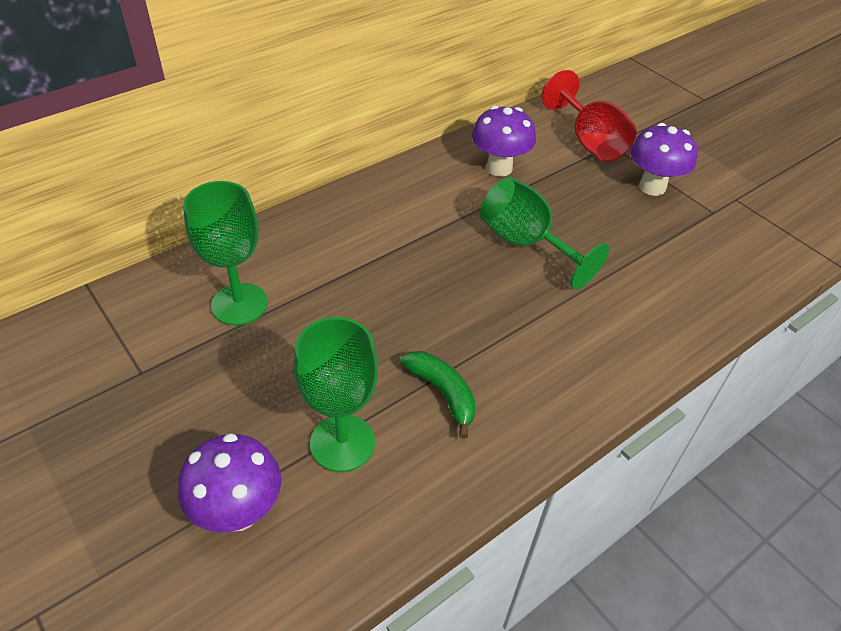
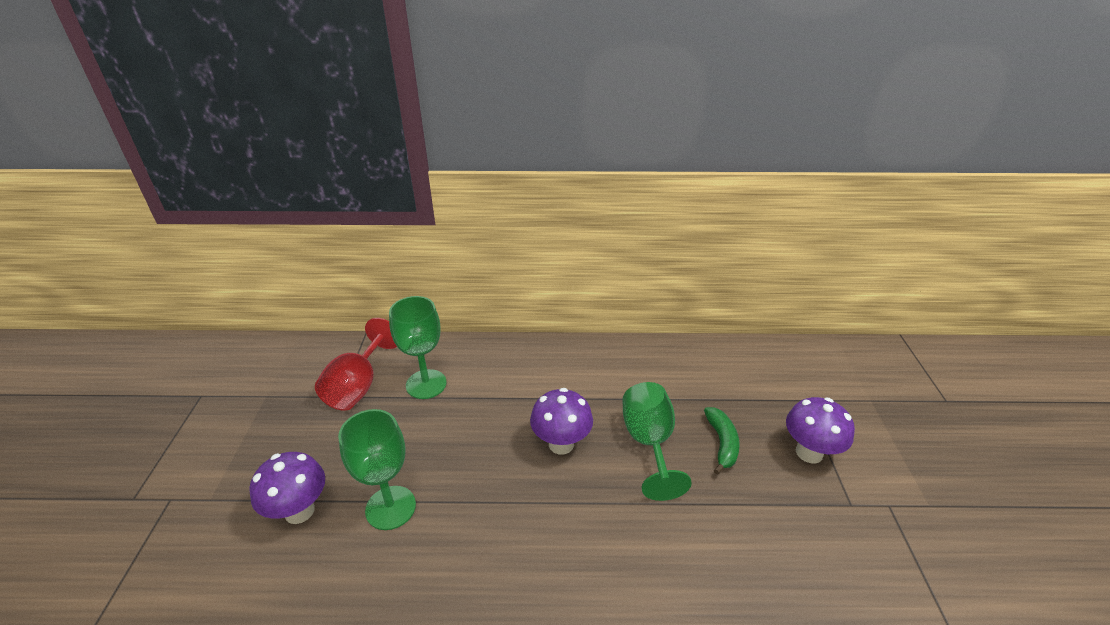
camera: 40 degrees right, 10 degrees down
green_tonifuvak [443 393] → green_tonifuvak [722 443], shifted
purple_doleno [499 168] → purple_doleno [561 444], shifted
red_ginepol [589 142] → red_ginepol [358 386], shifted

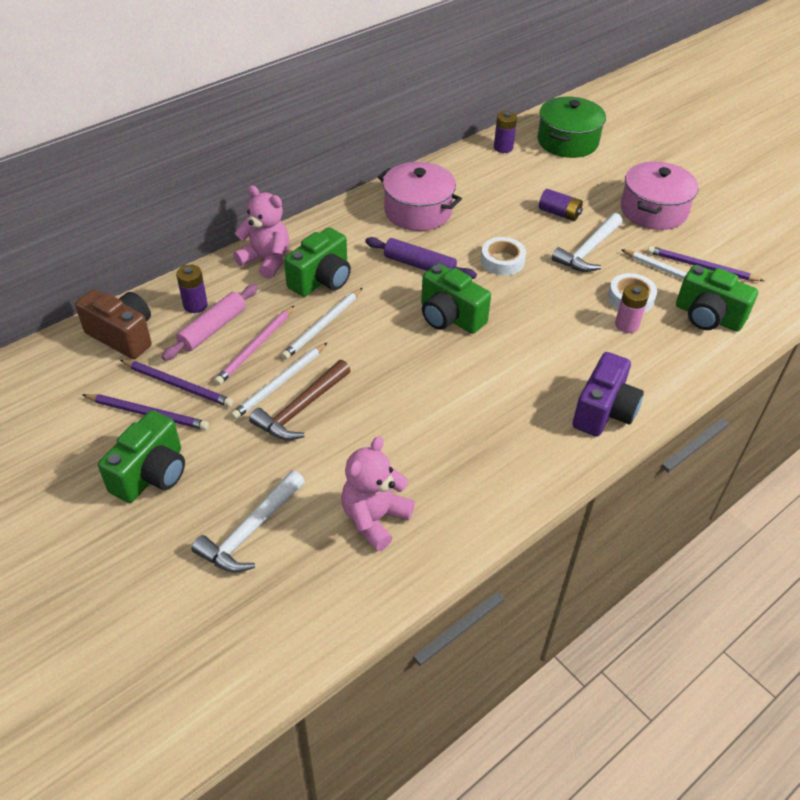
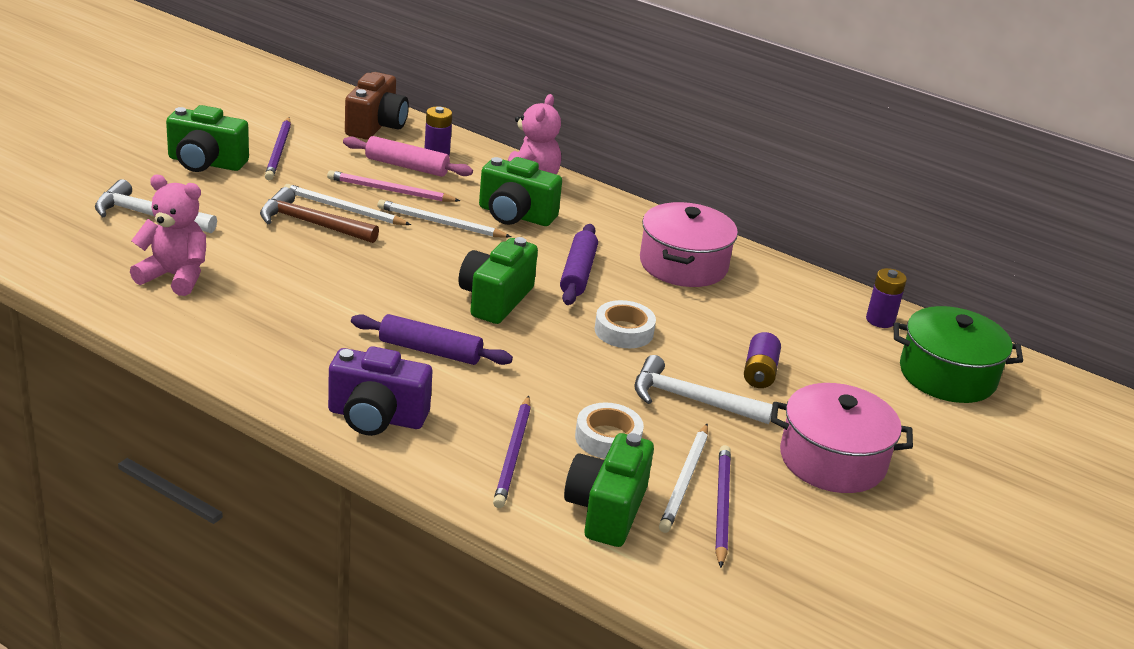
camera: 70 degrees right, 15 degrees down
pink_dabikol [626 325] → -
- → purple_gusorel [430 351]
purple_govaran [177 385] → purple_govaran [513 454], shifted

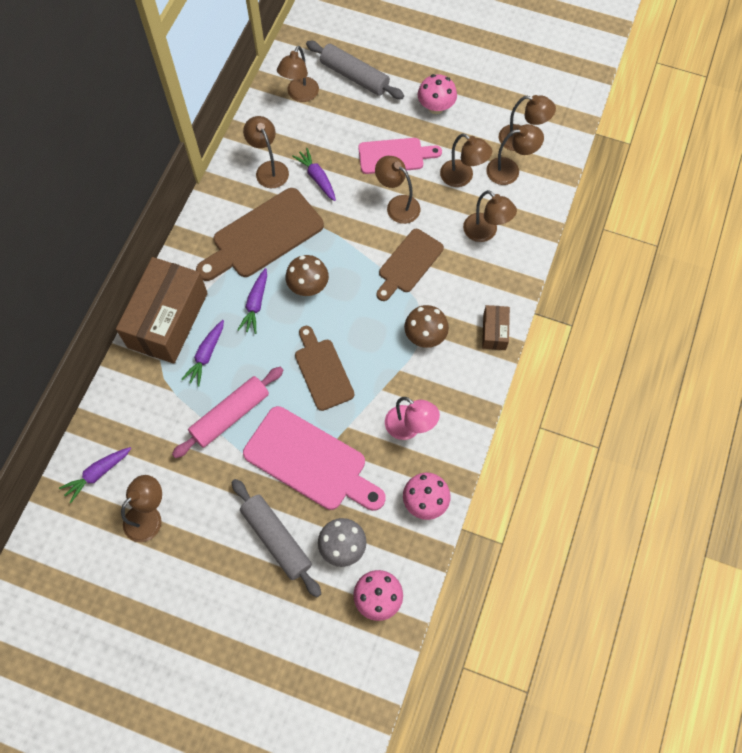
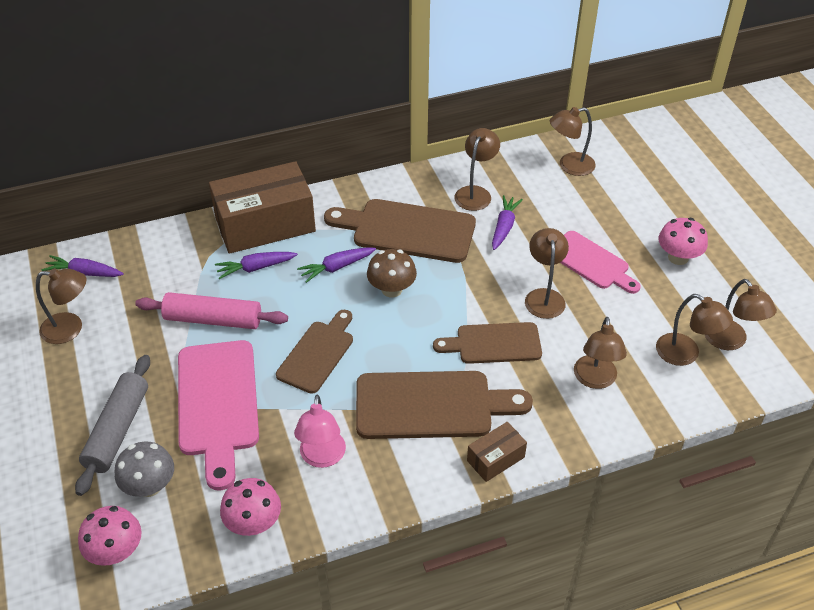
camera: 50 degrees right, 20 degrees down
grey_gusorel [354 76] → -
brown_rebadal [462 177] → -
brown_doleno [425 336] → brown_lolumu [432 405]

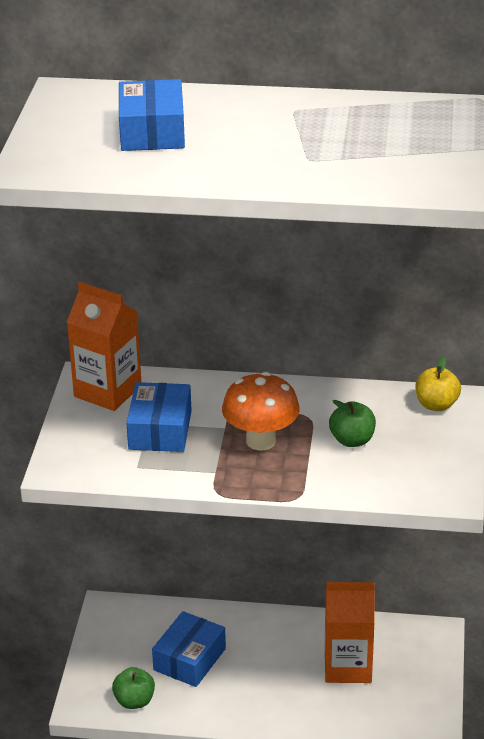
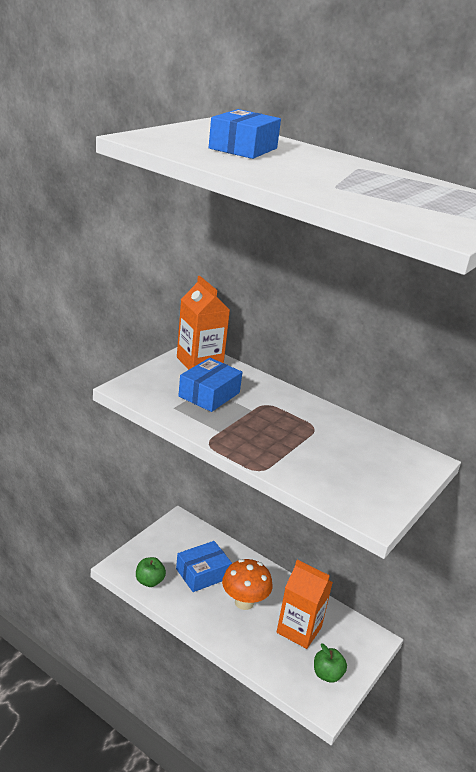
camera: 25 degrees right, 5 degrees down
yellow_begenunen [436 405] → -
orange_doleno [261 441] → orange_doleno [244 602], shifted
green_begenunen [352 440] → green_begenunen [327 674], shifted

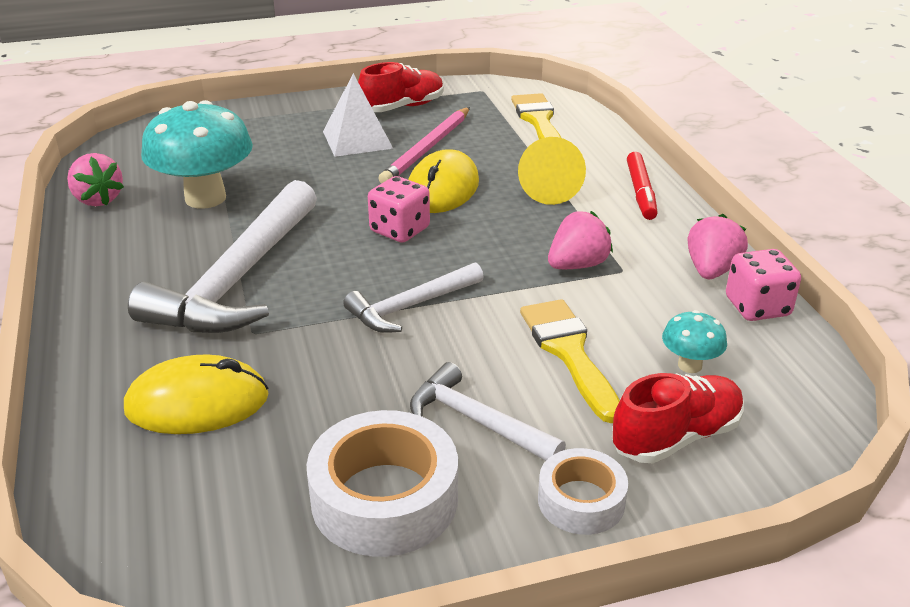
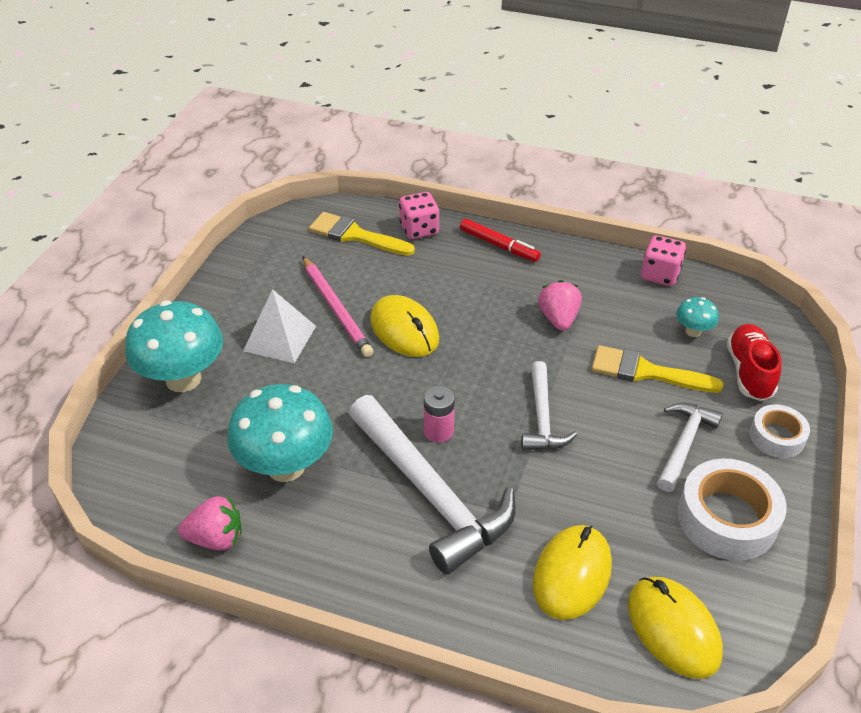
camera: 55 degrees left, 10 degrees up
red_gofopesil [402 107] → -
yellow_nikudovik [550 189] → -
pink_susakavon [711 270] → -
- → turquoise_doleno [183 379]
- → pink_dabikol [438 431]
- → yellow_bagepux [673 629]
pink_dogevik [400 230] → pink_dogevik [419 229], shifted
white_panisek [477 421] → white_panisek [684 444], 135 degrees clockwise

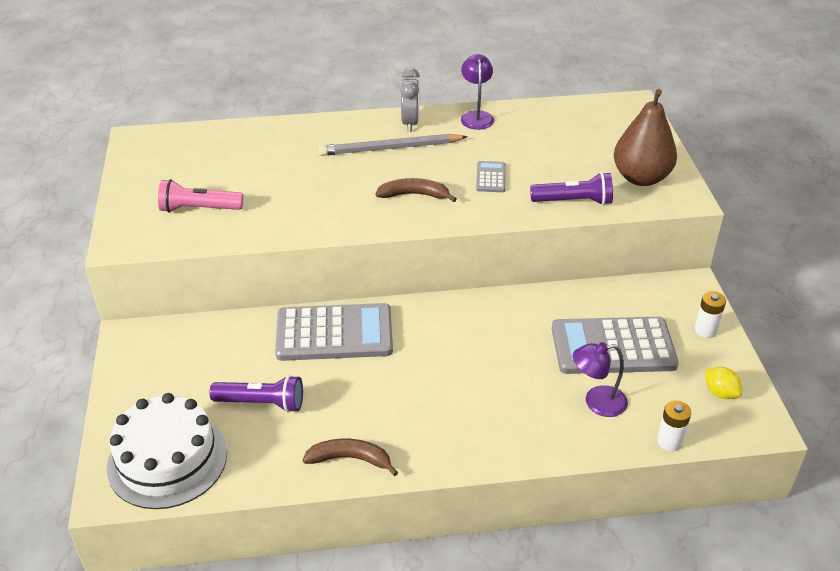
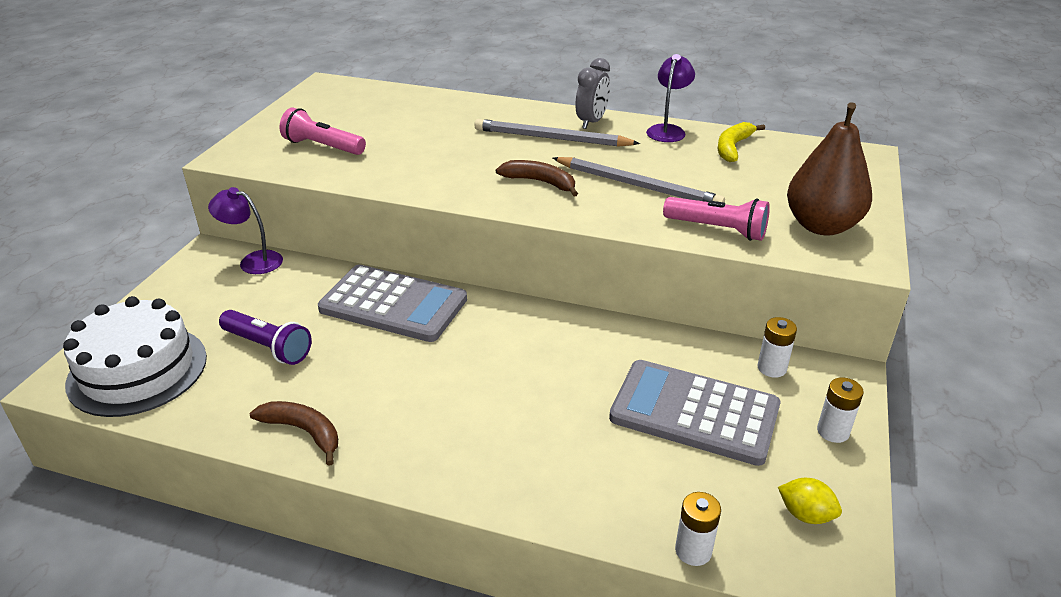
camera: 25 degrees right, 5 degrees down
- → yellow_tonifuvak [733 147]
- → white_dabikol [771 368]
purple_rebadal [597 402] → purple_rebadal [253 261], shifted
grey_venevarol [491 177] → grey_govaran [638 186]
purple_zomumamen [573 201] → pink_zomumamen [717 229]
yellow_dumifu [720 393] → yellow_dumifu [805 514], 45 degrees counterclockwise

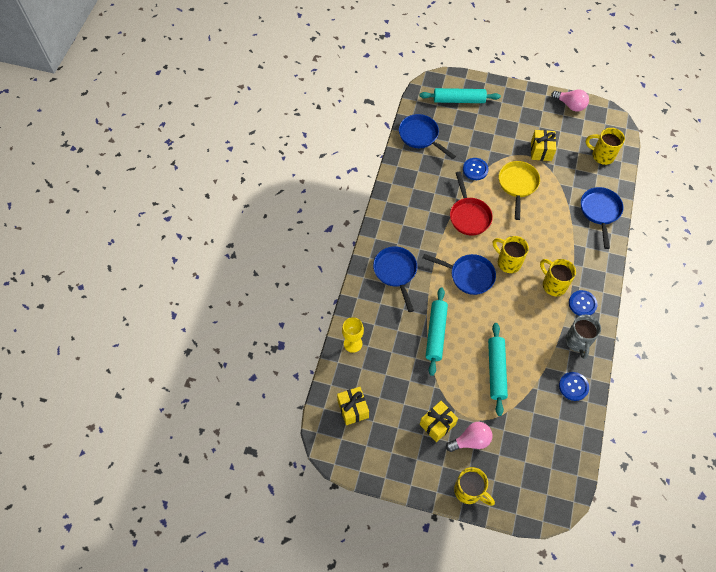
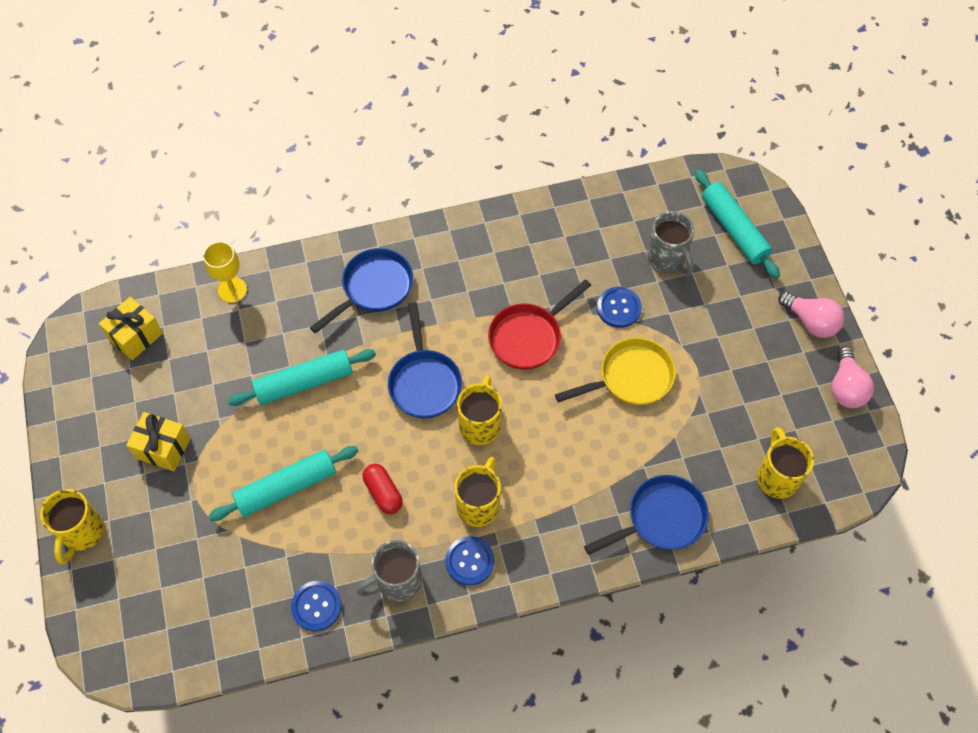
camera: 60 degrees right, 0 degrees up
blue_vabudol [420 136] → -
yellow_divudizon [541 151] → -
- → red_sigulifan [383 493]
- → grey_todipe [667 259]
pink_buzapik [471 440] → pink_buzapik [810 322], shifted

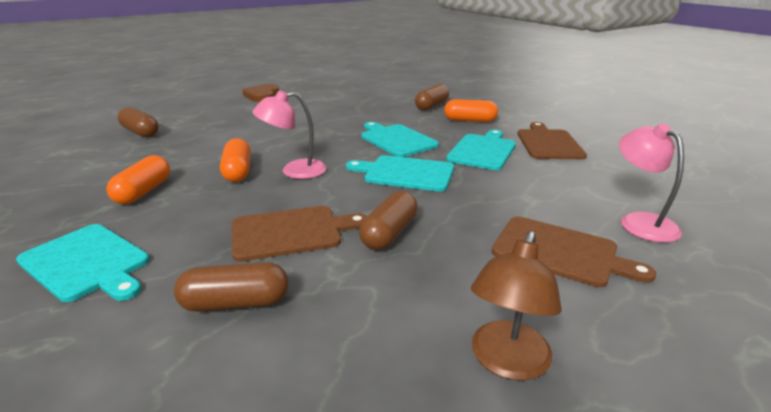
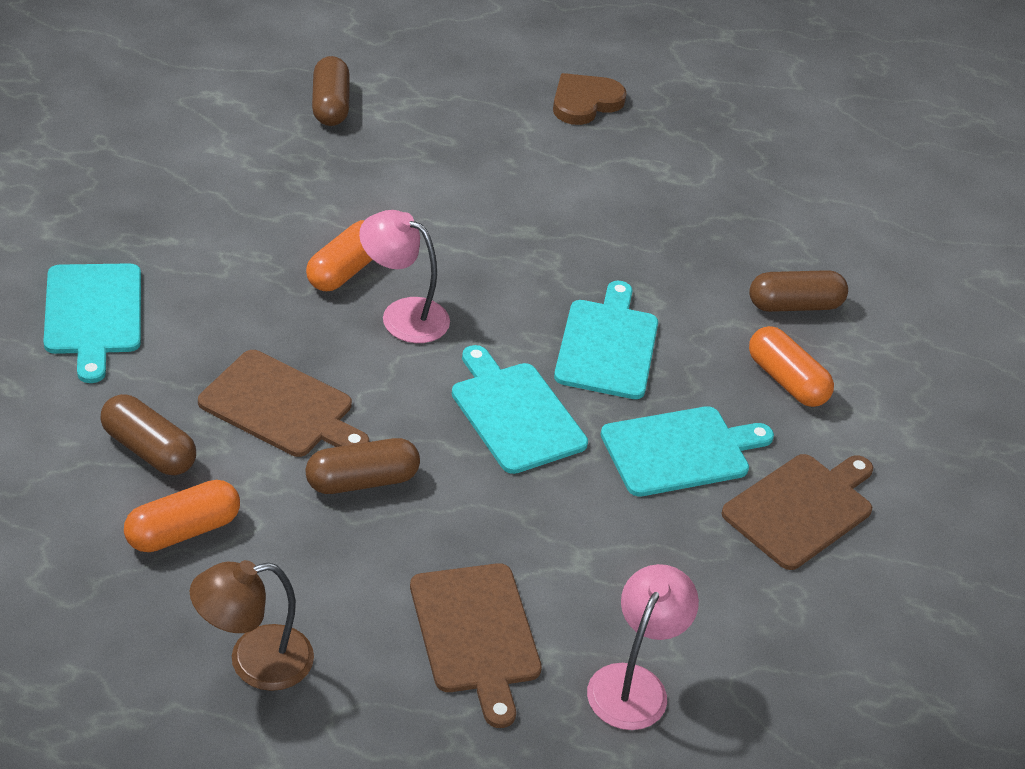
camera: 40 degrees right, 15 degrees up
orange_sigulifan [143 192] → orange_sigulifan [183 531], shifted

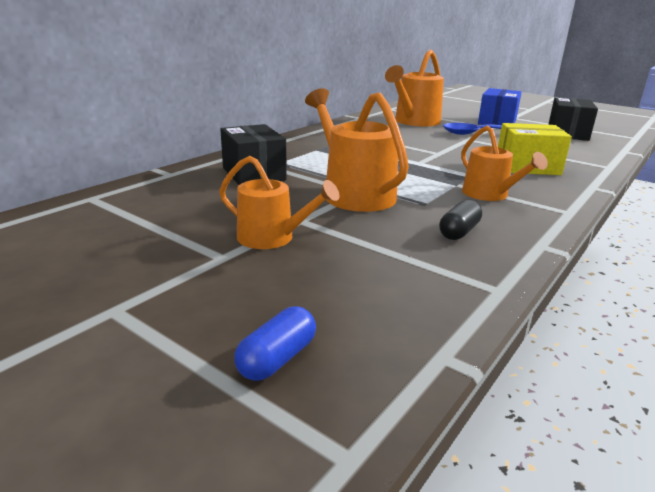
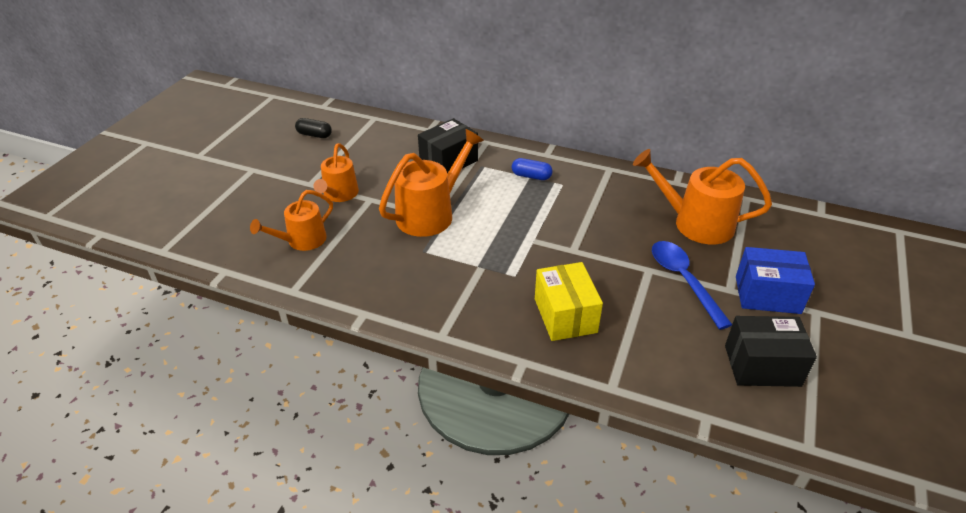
camera: 75 degrees right, 15 degrees up
blue_sigulifan [277 359] → blue_sigulifan [531 176], shifted
black_sigulifan [459 232] → black_sigulifan [314 135], shifted
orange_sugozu [489 195] → orange_sugozu [302 240], shifted

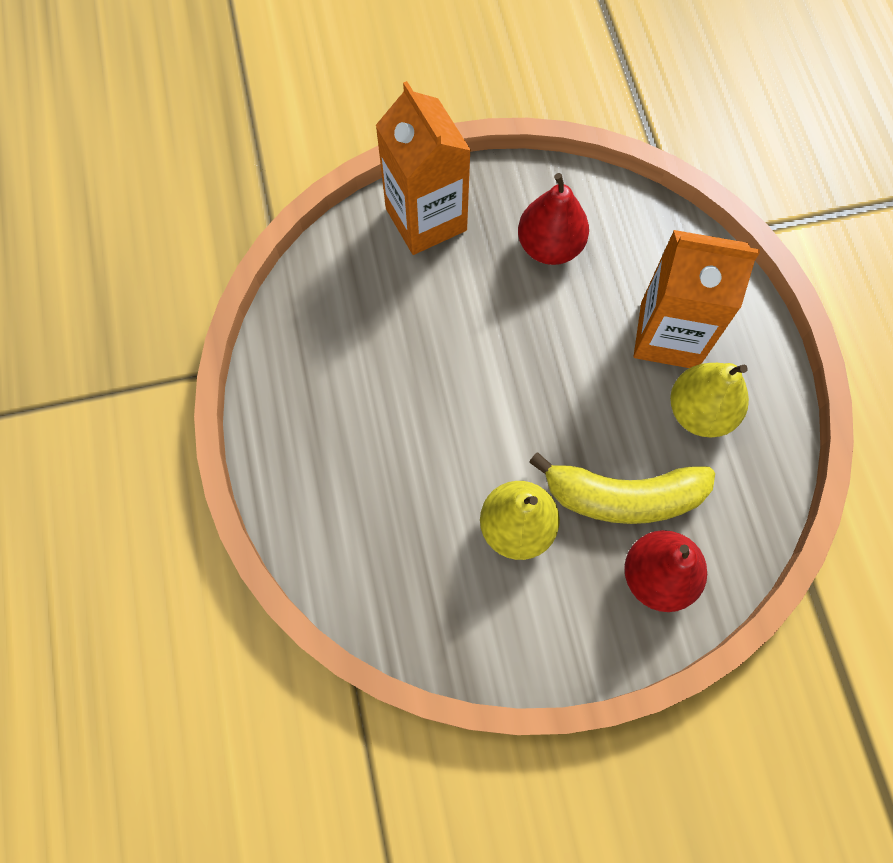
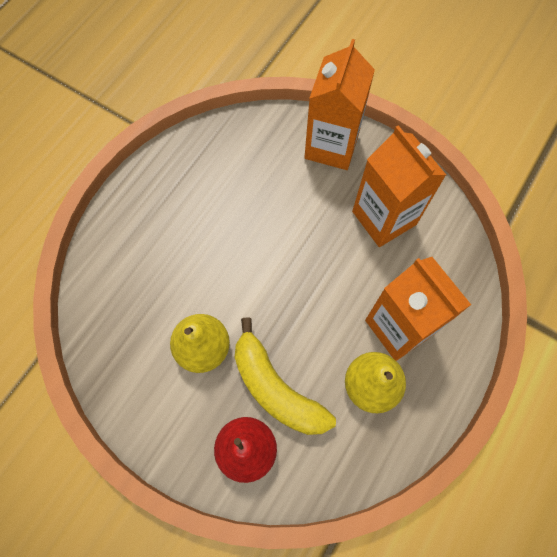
camera: 45 degrees right, 0 degrees up
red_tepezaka [550 246] → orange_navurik [384 218]

